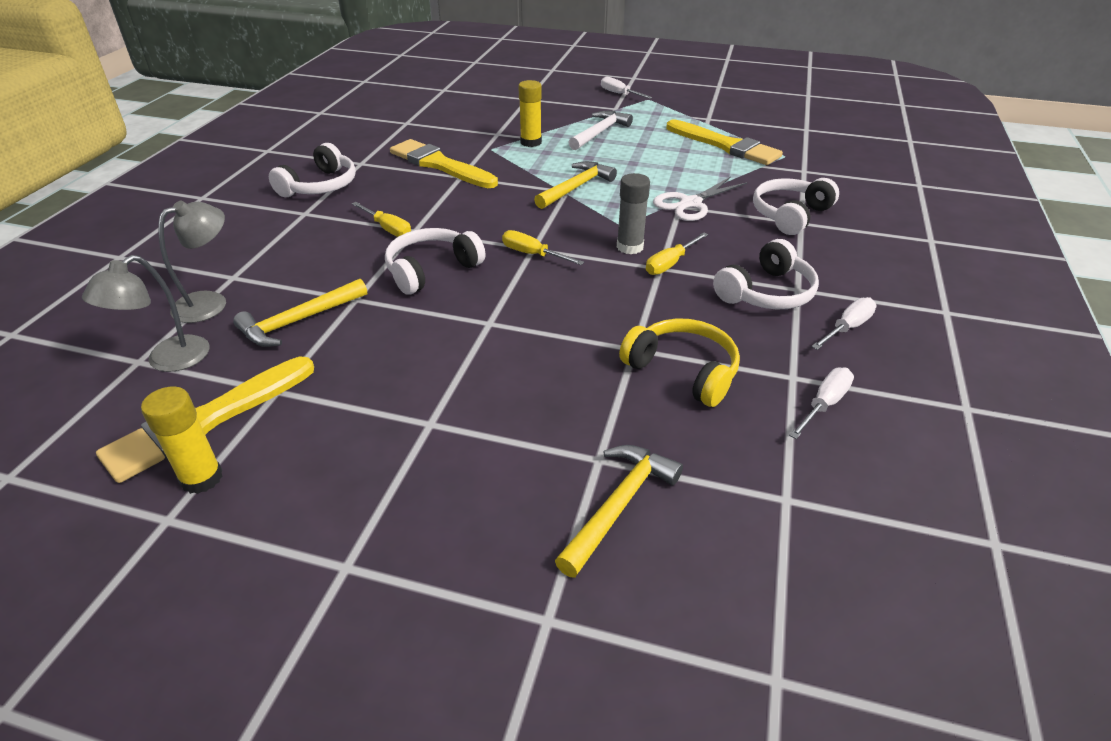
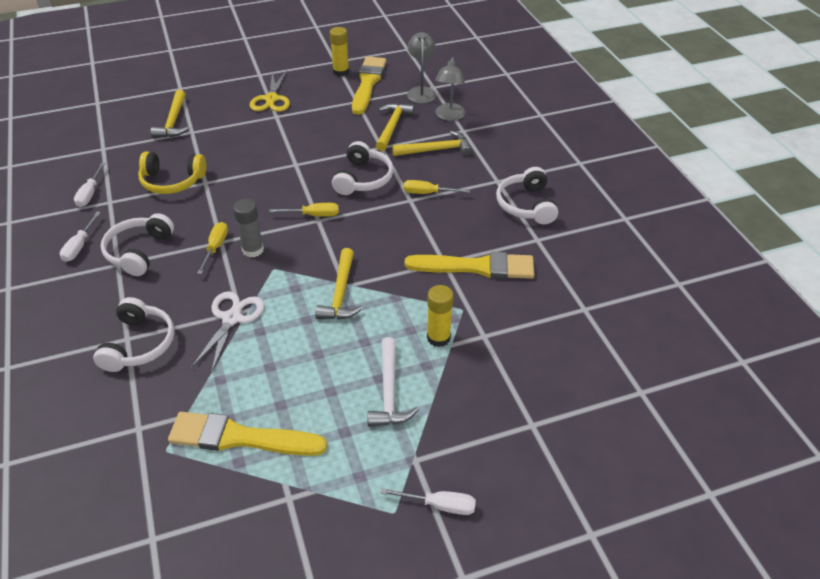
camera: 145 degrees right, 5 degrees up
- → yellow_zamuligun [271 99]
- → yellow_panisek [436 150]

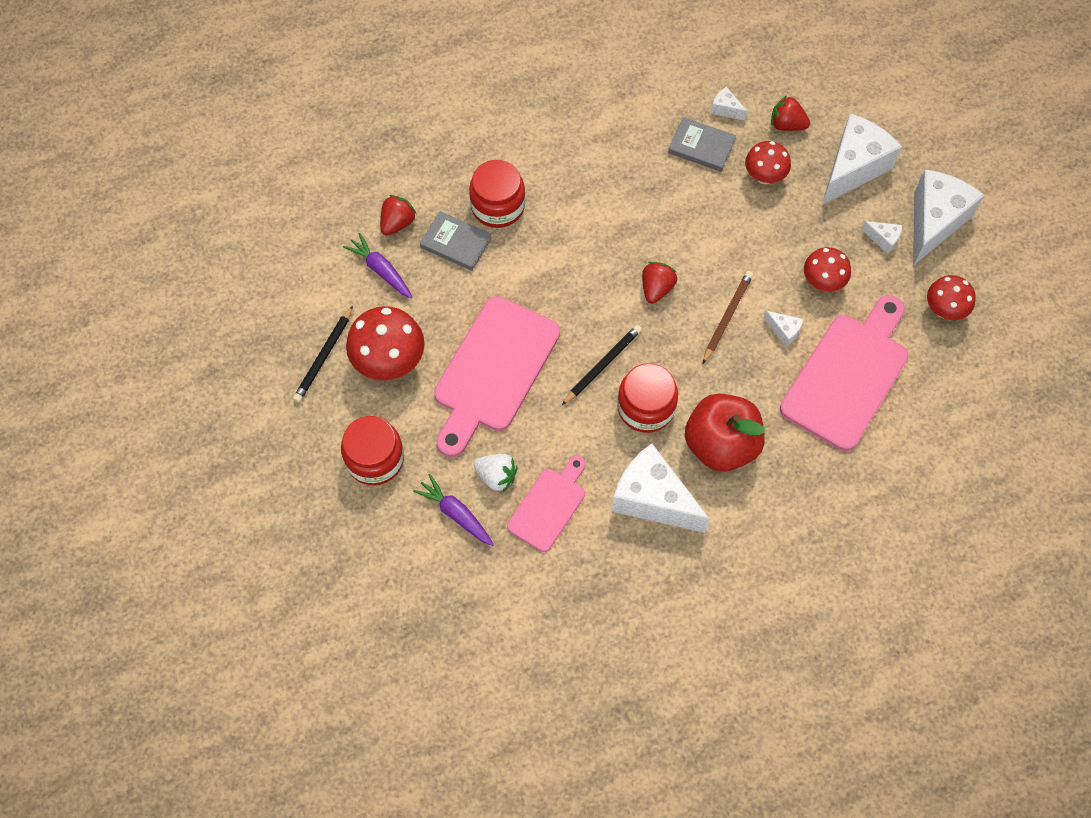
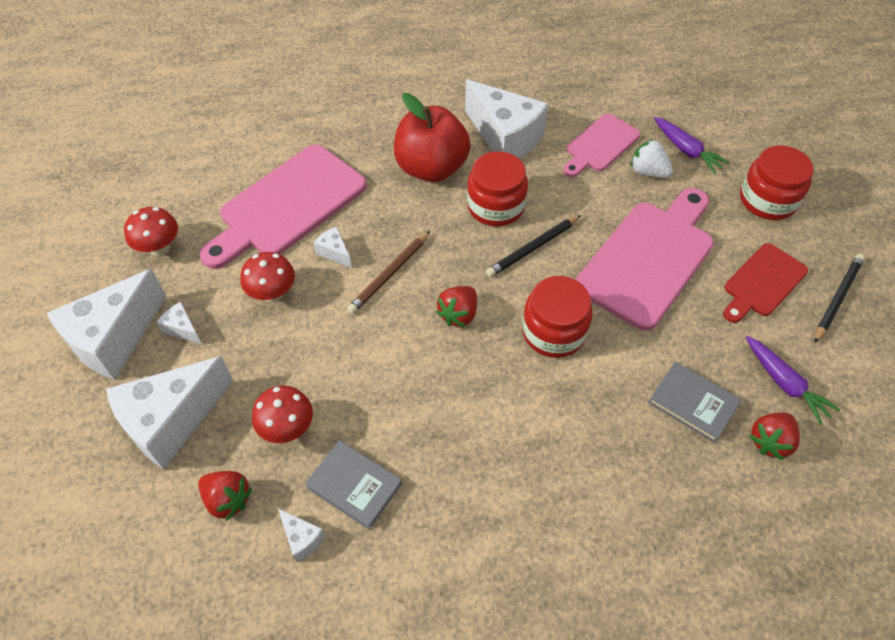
camera: 170 degrees left, 10 degrees down
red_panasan [498 206] → red_panasan [554 332], shifted
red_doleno [389 362] → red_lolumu [762 282]

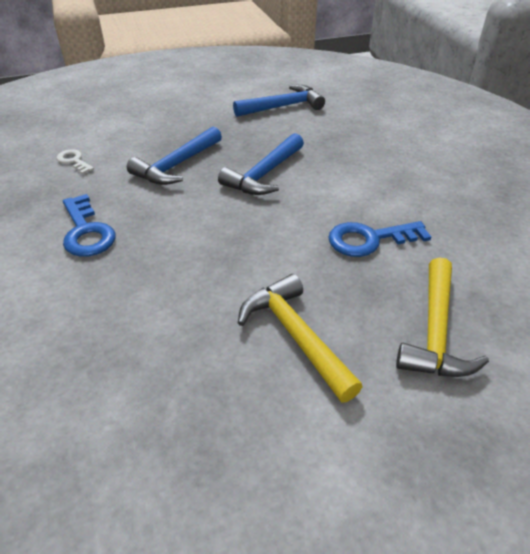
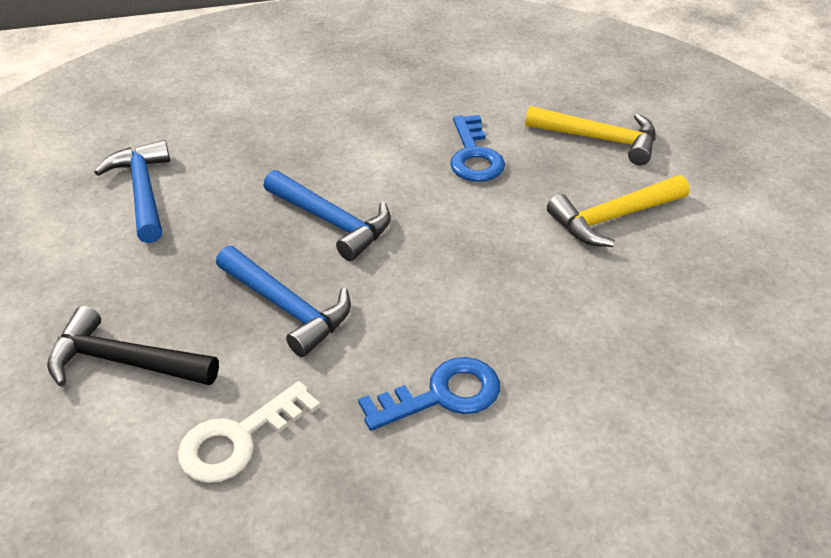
camera: 85 degrees left, 0 degrees up
- → black_panisek [124 362]
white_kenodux [74 161] → white_kenodux [238 439], x1.69

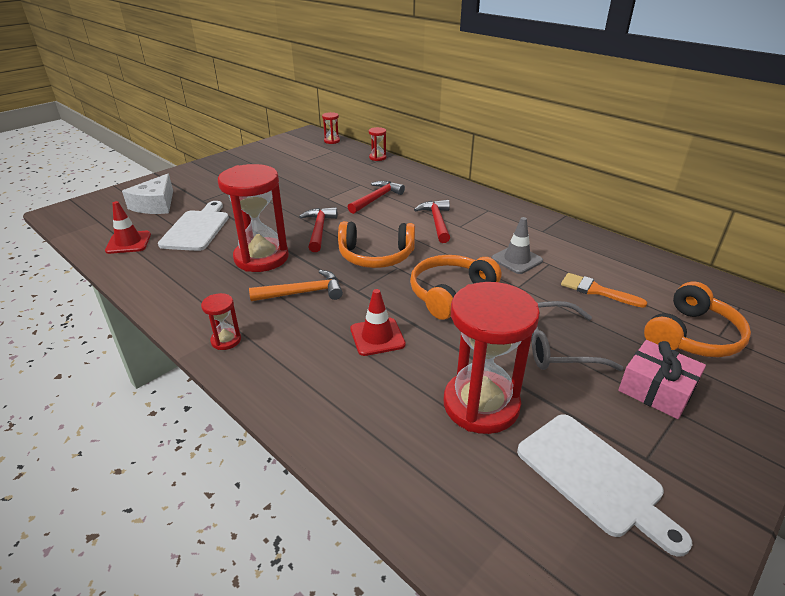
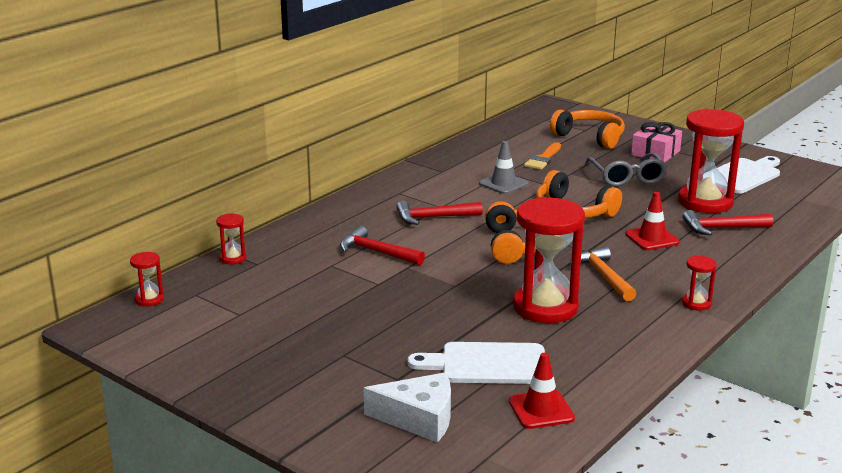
camera: 95 degrees left, 10 degrees down
red_panisek [319 230] → red_panisek [722 228], shifted

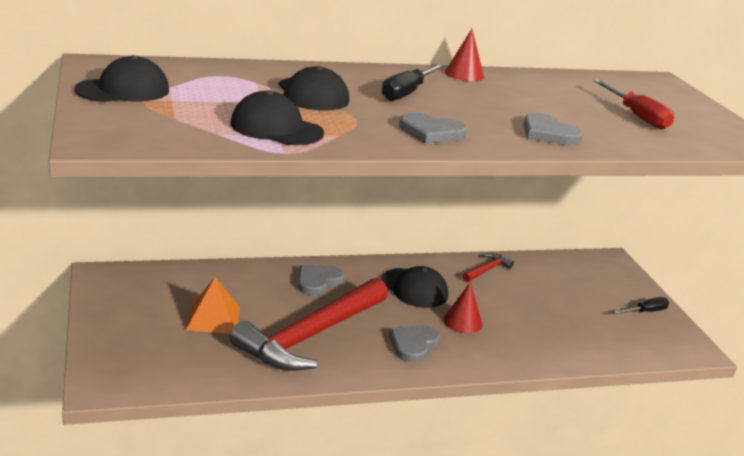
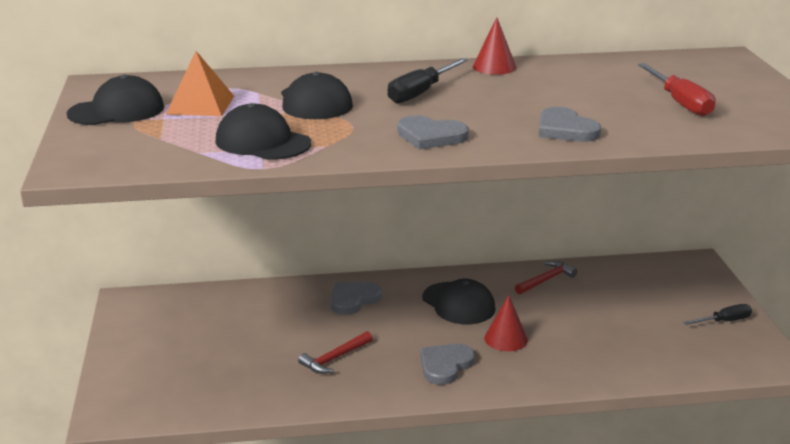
camera: 10 degrees right, 0 degrees up
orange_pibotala [213 318] → orange_pibotala [200 105], shifted
red_panisek [311 336] → red_panisek [335 358], x0.41

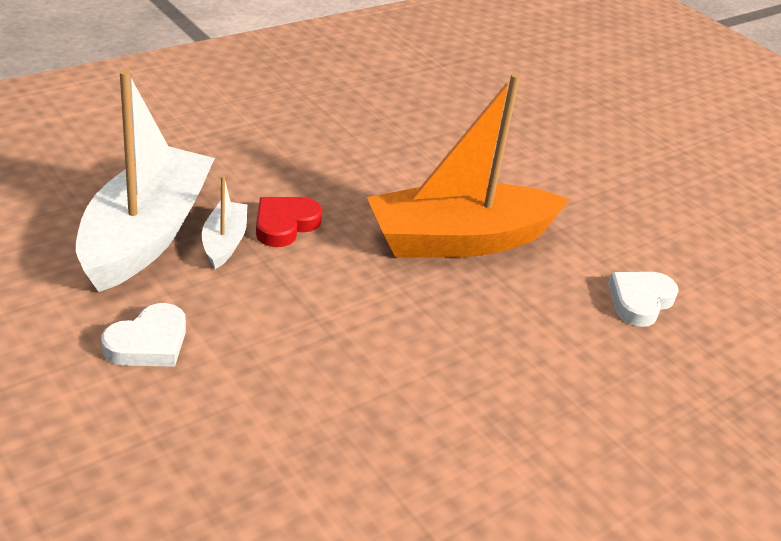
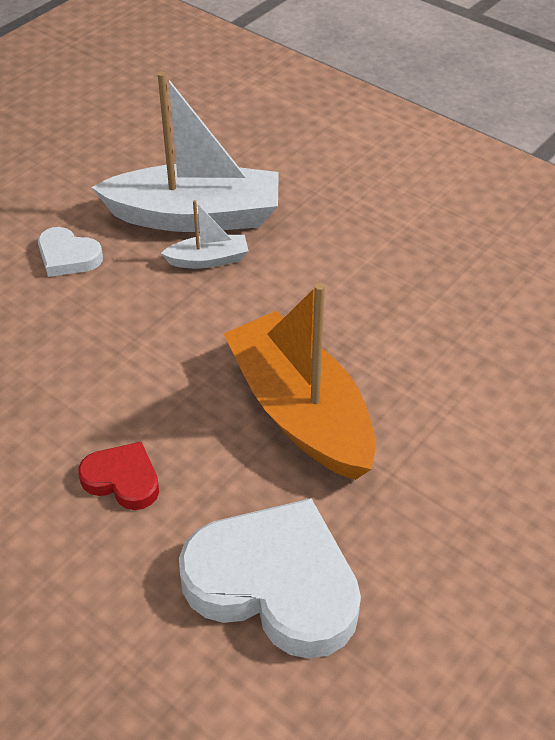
camera: 80 degrees right, 10 degrees up
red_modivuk [285 224] → red_modivuk [122 479], shifted
white_modivuk [640 301] → white_modivuk [274 584], x2.04

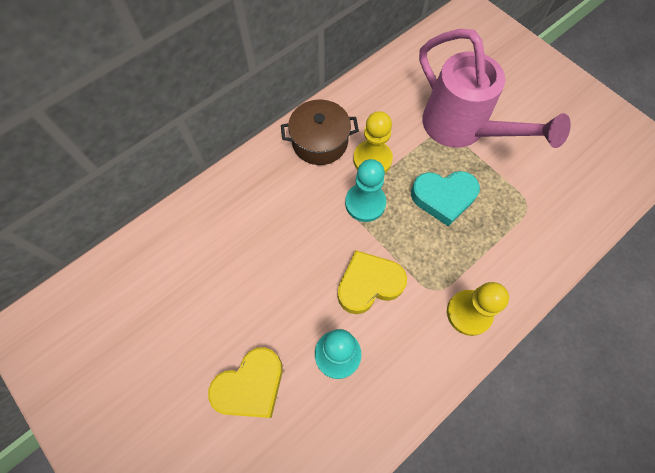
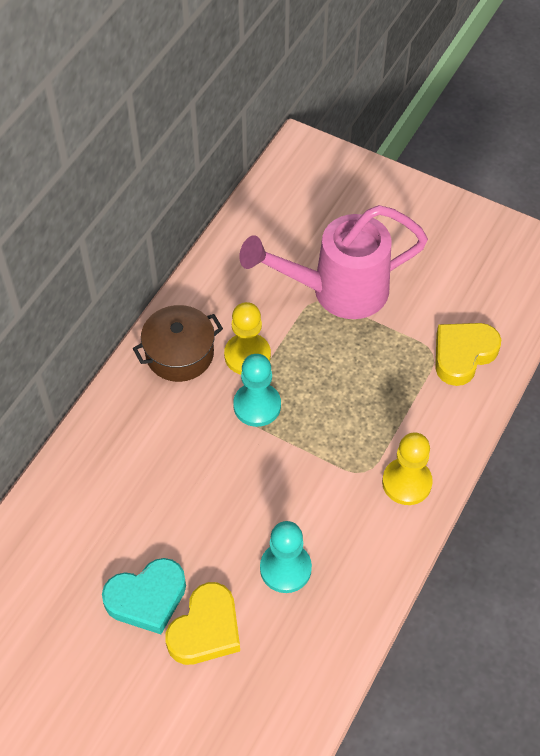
camera: 20 degrees left, 10 degrees down
yellow_modivuk [369 284] → yellow_modivuk [463 355], shifted
turquoise_modivuk [443 198] → turquoise_modivuk [147 598], shifted
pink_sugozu [462 129] → pink_sugozu [336 291], 135 degrees clockwise

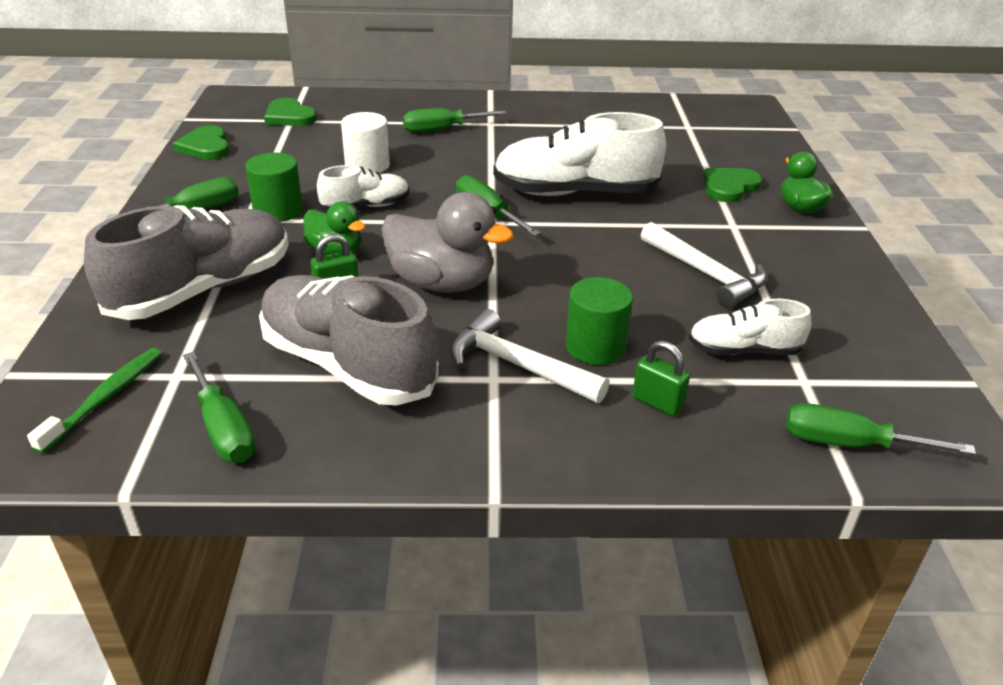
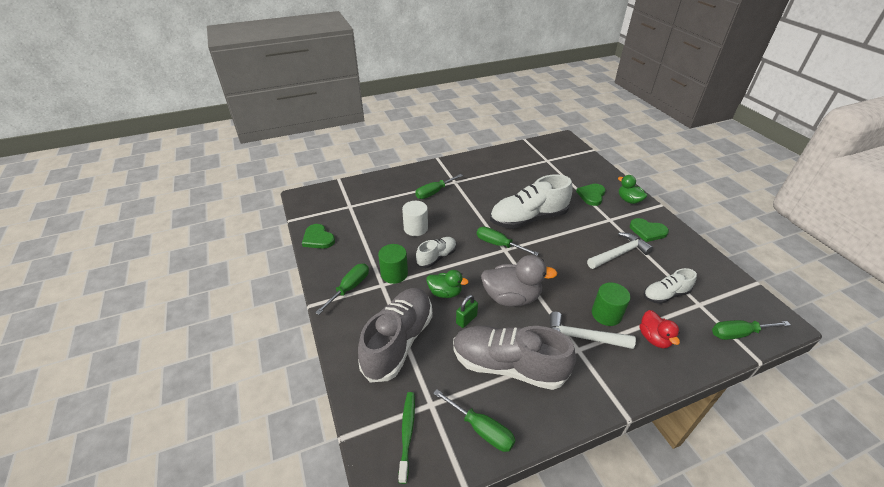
camera: 20 degrees left, 5 degrees up
green_modivuk [289 116] → green_modivuk [647 231], shifted
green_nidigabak [657 403] → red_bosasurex [654 338]
white_panisek [705 274] → white_panisek [619 253], 60 degrees counterclockwise

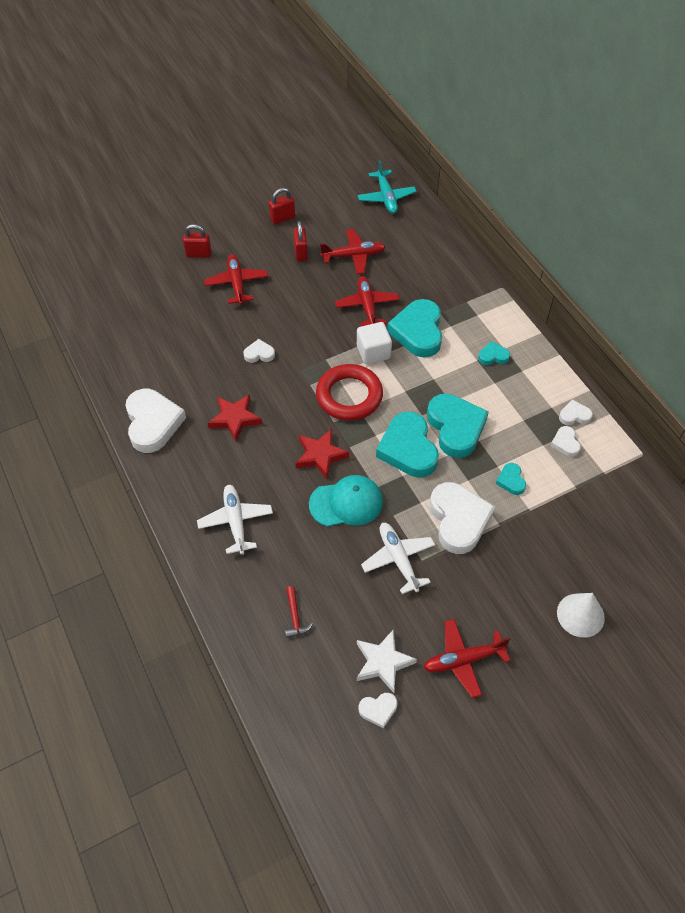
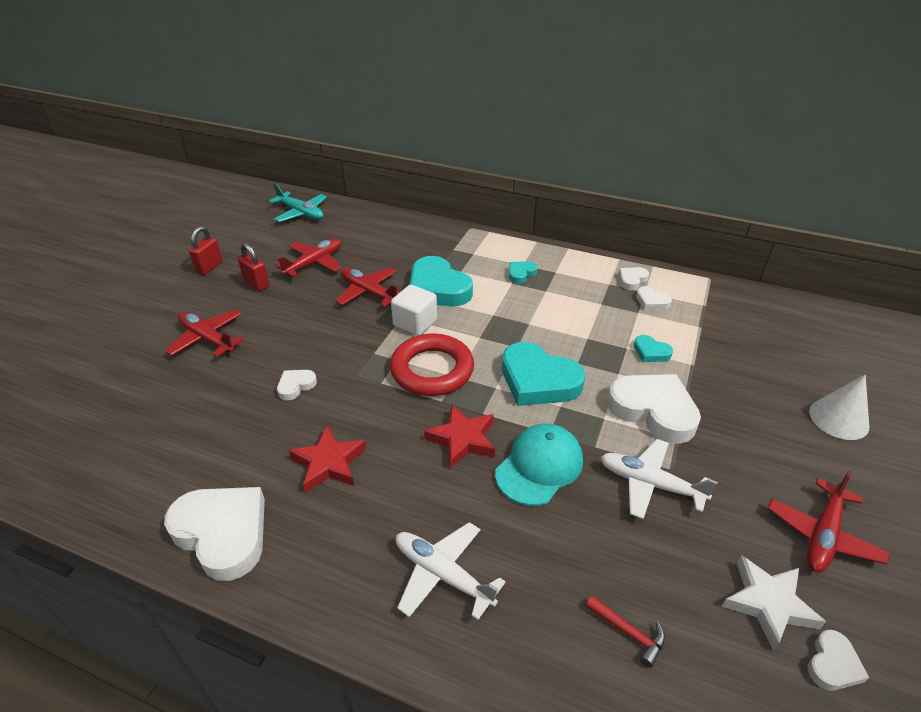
camera: 40 degrees left, 15 degrees down
red_nidigabak [198 254] → -
turquoise_modivuk [455 427] → -

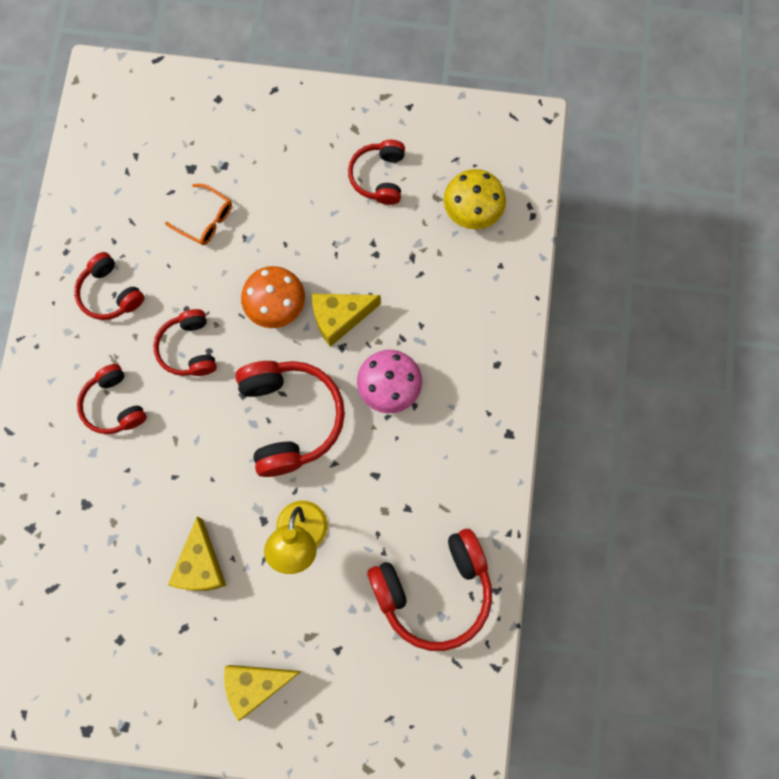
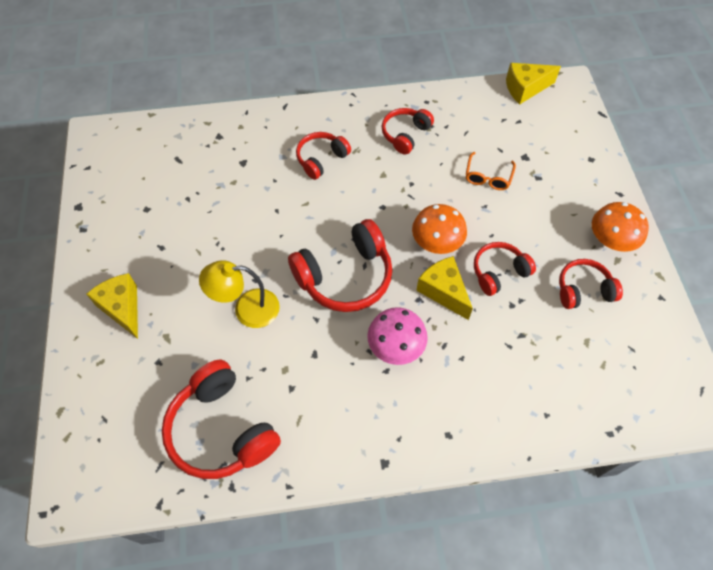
camera: 75 degrees right, 15 degrees down
yellow_doleno [472 210] → -
- → orange_doleno [611 240]
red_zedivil [189 348] → red_zedivil [499 272], shifted
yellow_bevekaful [201 565] → yellow_bevekaful [525 89], shifted

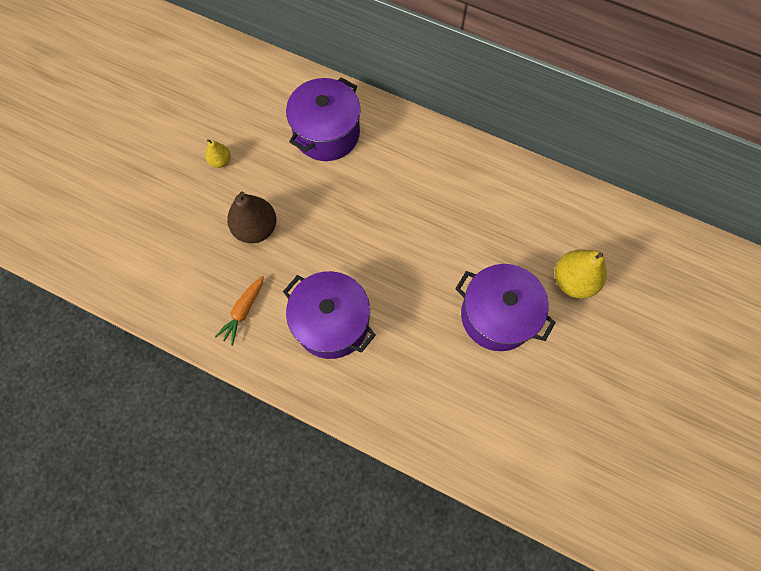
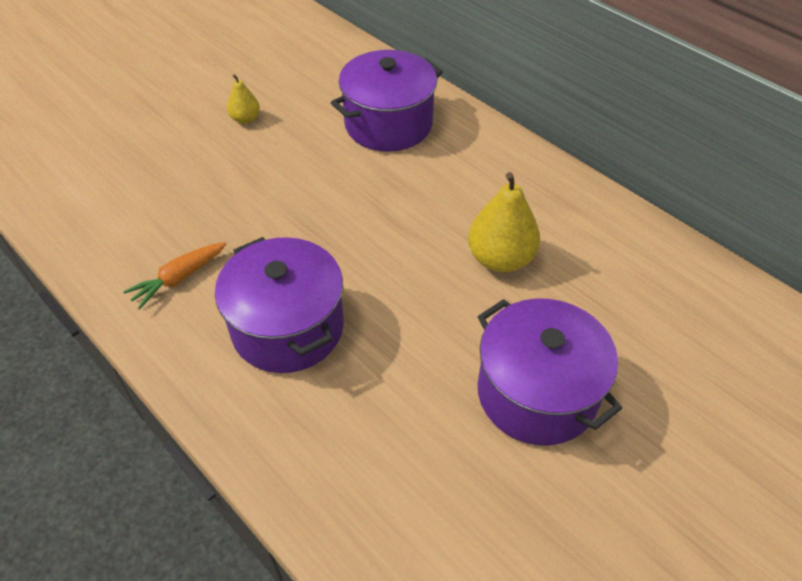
camera: 20 degrees right, 20 degrees down
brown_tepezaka [256 228] → -
yellow_tepezaka [573 281] → yellow_tepezaka [500 259], shifted

